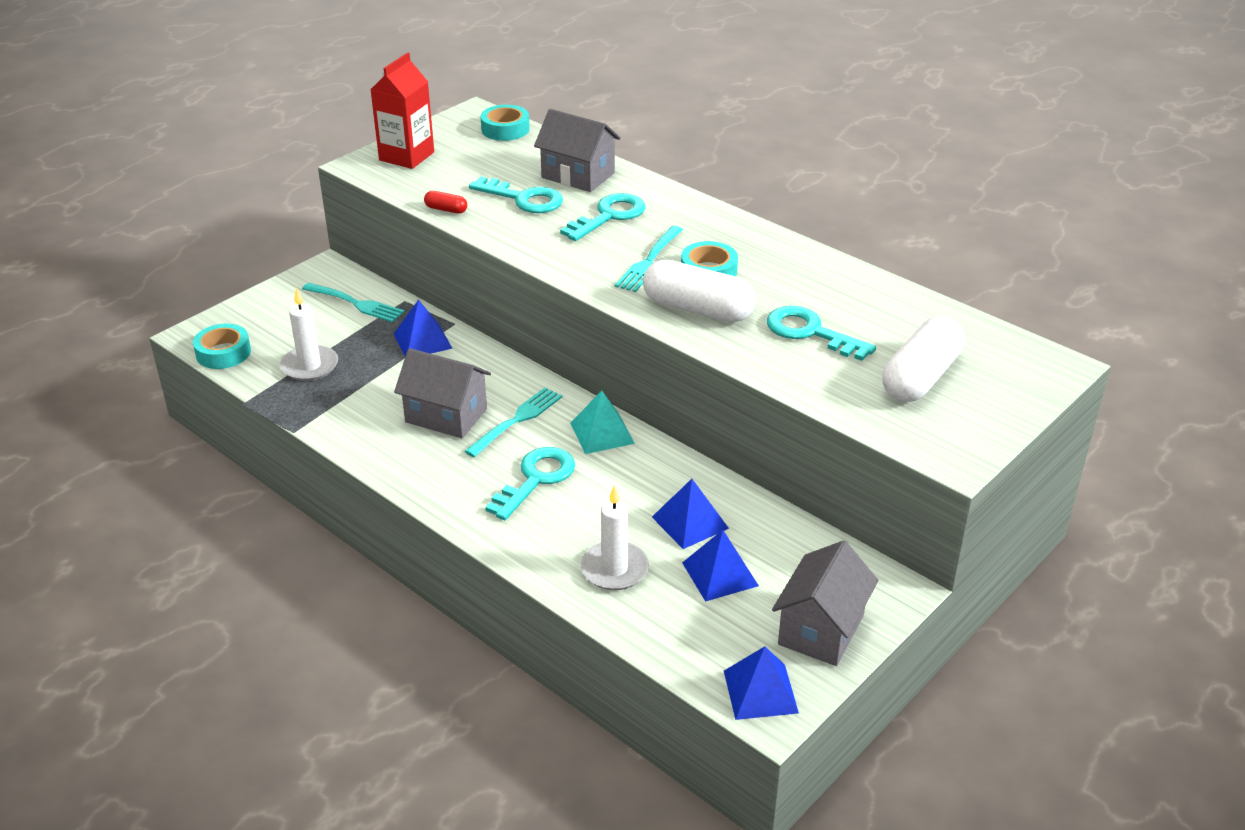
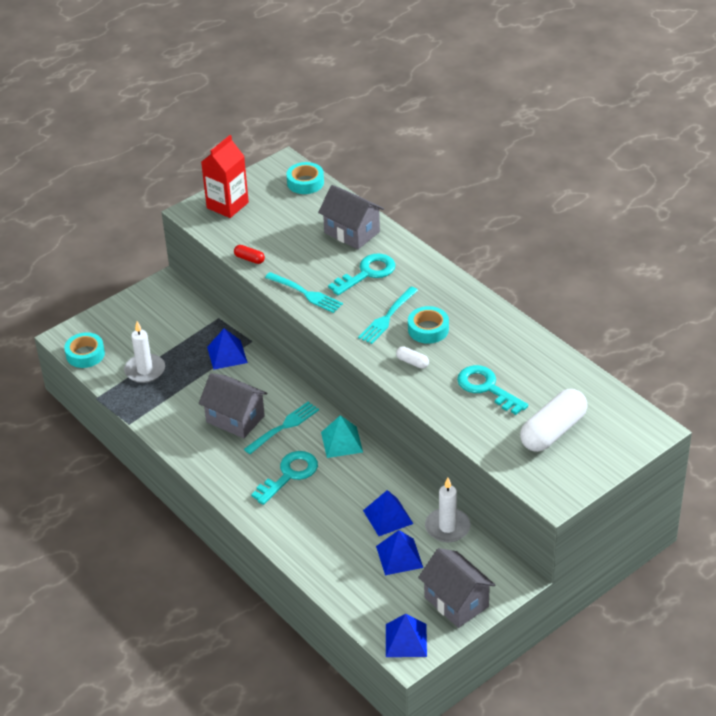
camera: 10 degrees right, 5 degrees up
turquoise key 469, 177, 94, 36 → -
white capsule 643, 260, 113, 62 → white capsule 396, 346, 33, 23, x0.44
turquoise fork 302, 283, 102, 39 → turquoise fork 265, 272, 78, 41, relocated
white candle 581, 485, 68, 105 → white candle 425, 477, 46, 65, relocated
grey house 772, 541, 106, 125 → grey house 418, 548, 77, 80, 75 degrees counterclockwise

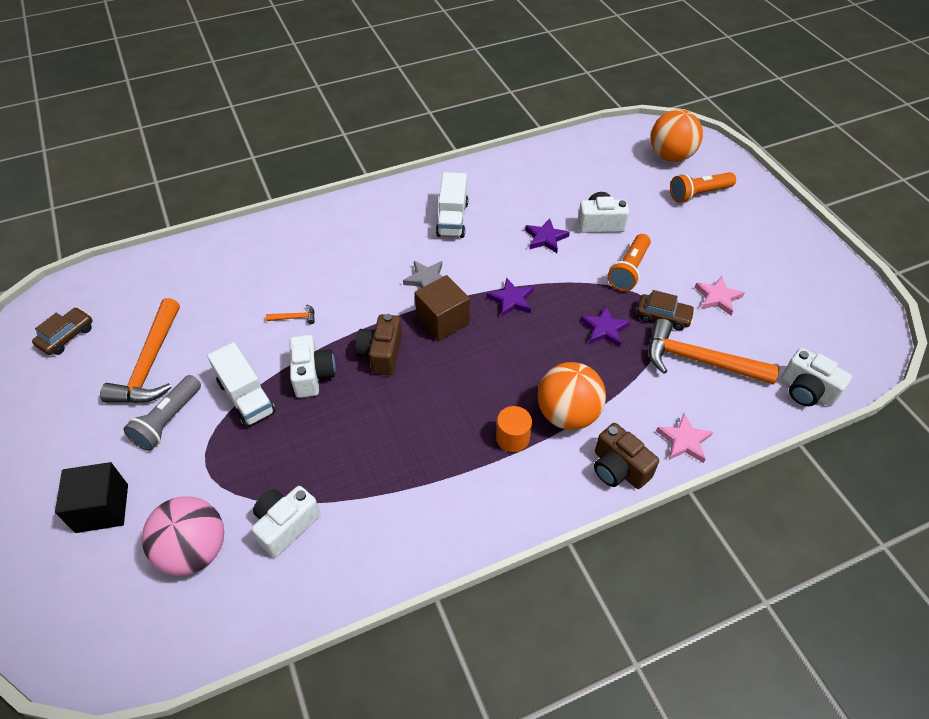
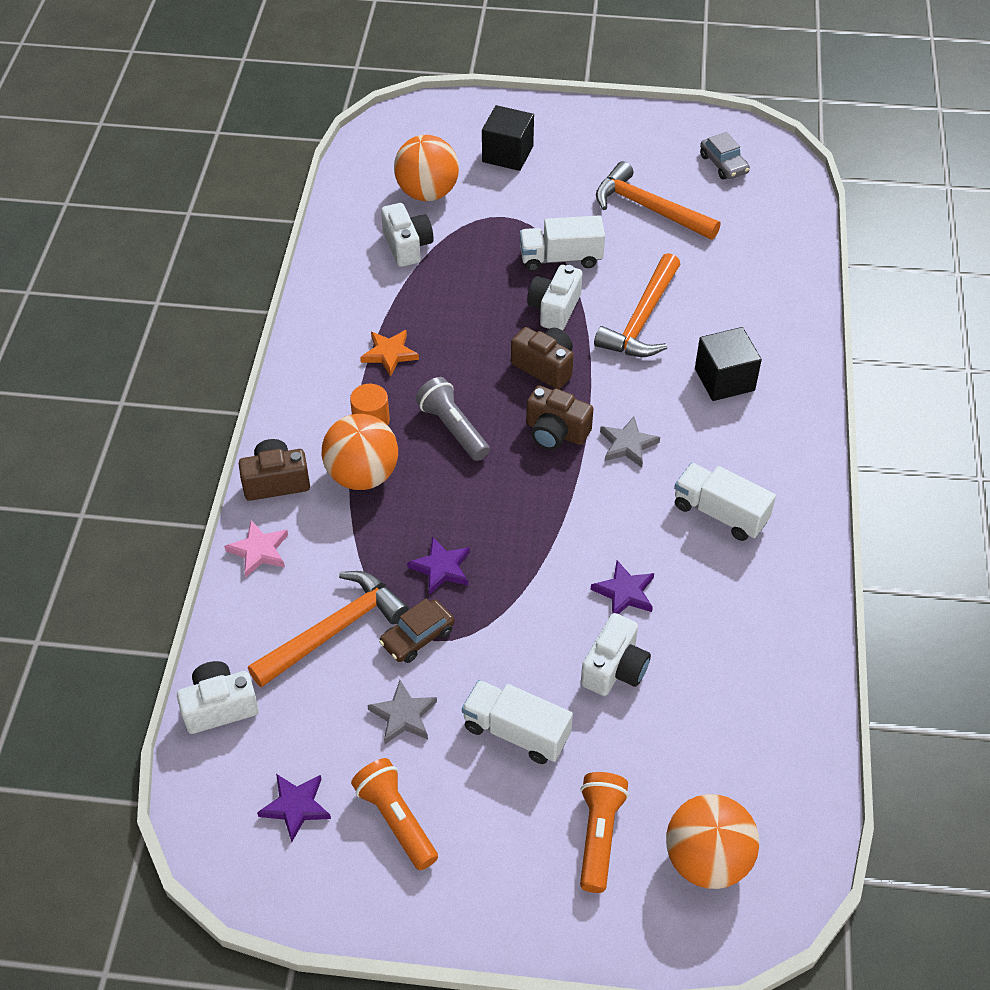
camera: 120 degrees right, 0 degrees up
orange flashlight 607, 234, 44, 57 → orange flashlight 351, 758, 87, 112, relocated
brown cube 414, 275, 56, 66 → brown camera 526, 386, 68, 64
pink star 695, 276, 49, 39 → grey star 367, 680, 70, 64
purple star 487, 278, 46, 39 → purple star 257, 774, 74, 68, relocated
orange hammer 266, 305, 49, 19 → orange hammer 594, 253, 86, 104, x2.49
brown car 32, 307, 61, 48 → grey car 700, 132, 50, 48
white camera 290, 335, 46, 63 → white camera 527, 265, 55, 66, 90 degrees clockwise
grey flashlight 123, 375, 78, 76 → grey flashlight 416, 377, 74, 84, relocated
pink ball 142, 496, 82, 80 → orange ball 394, 135, 65, 66
- → black cube 695, 327, 67, 74
- → orange star 360, 330, 59, 47
- → white truck 462, 680, 111, 84

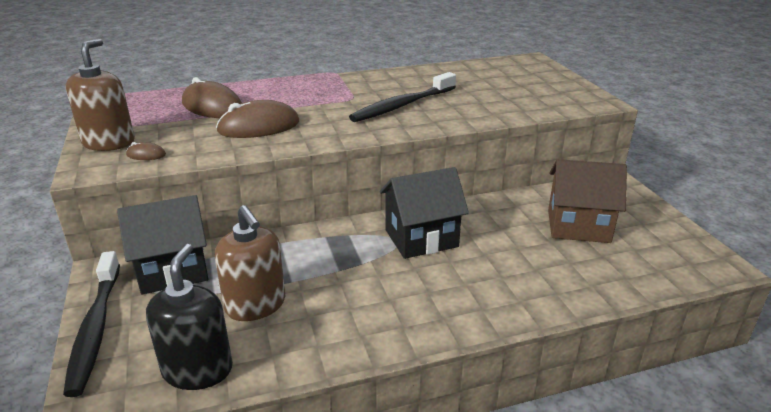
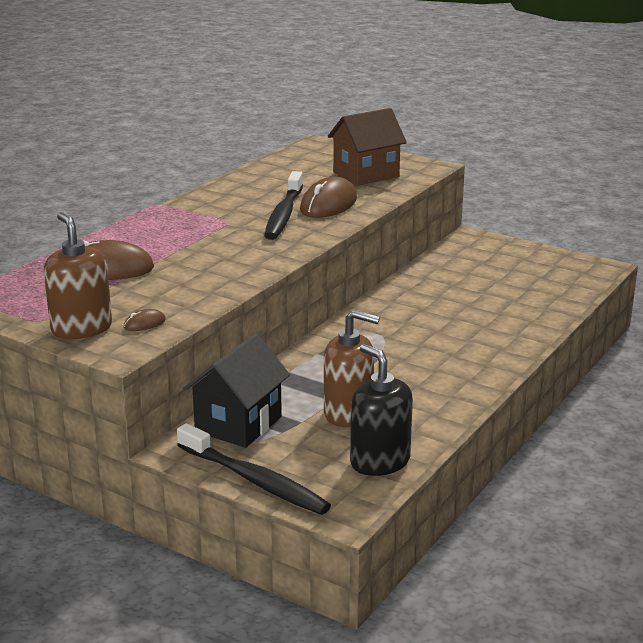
camera: 40 degrees left, 5 degrees down
brown mouse 216, 100, 83, 38 → brown mouse 300, 177, 57, 41, relocated
brown house 548, 159, 79, 84 → brown house 328, 108, 79, 78, relocated
black house 380, 167, 89, 92 → -

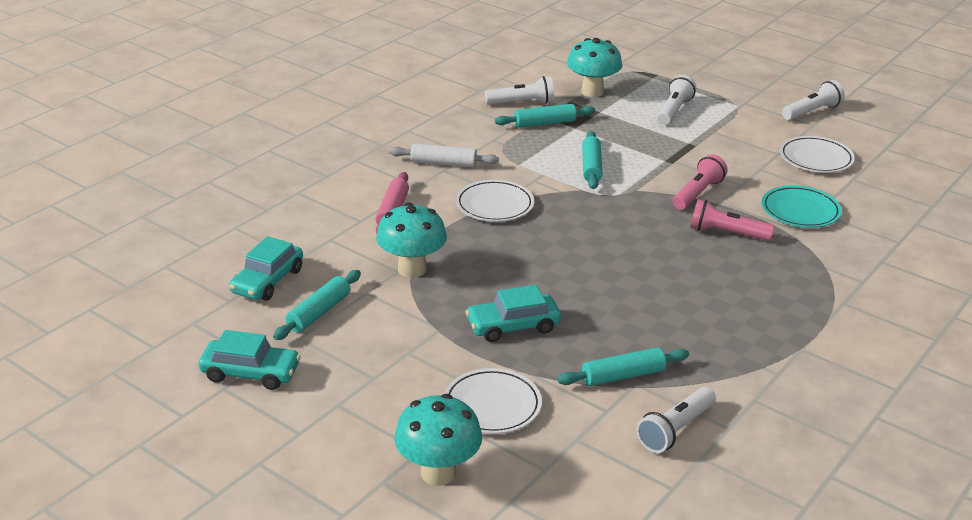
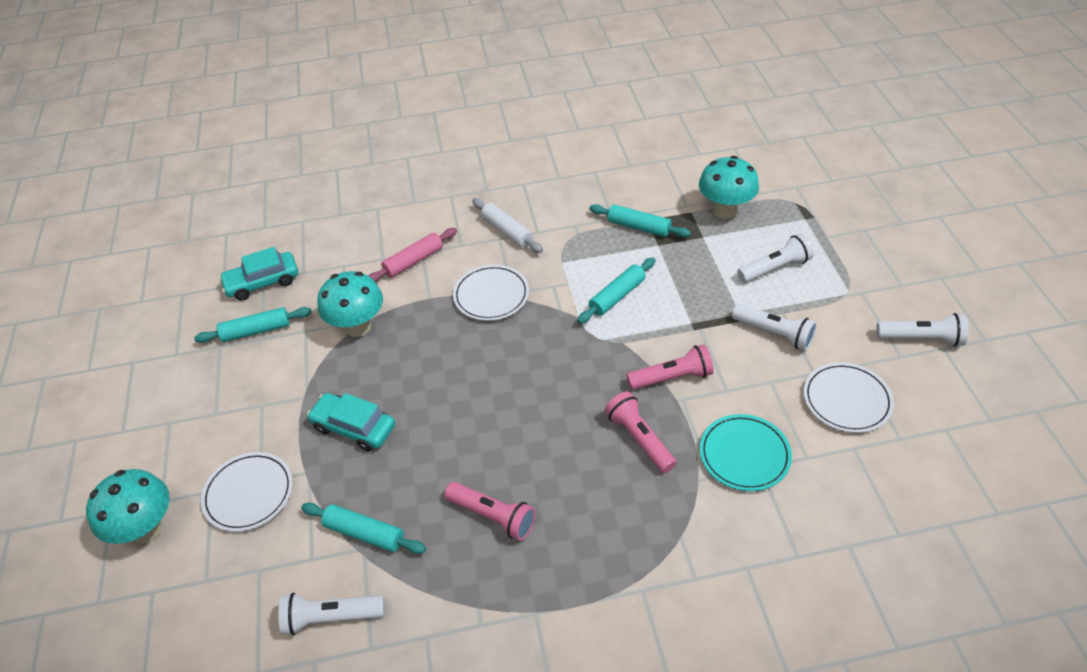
camera: 45 degrees right, 15 degrees up
white flashlight 485, 76, 69, 29 → white flashlight 732, 304, 85, 47, relocated
turquoise car 198, 330, 103, 60 → -
- → pink flashlight 445, 482, 91, 59

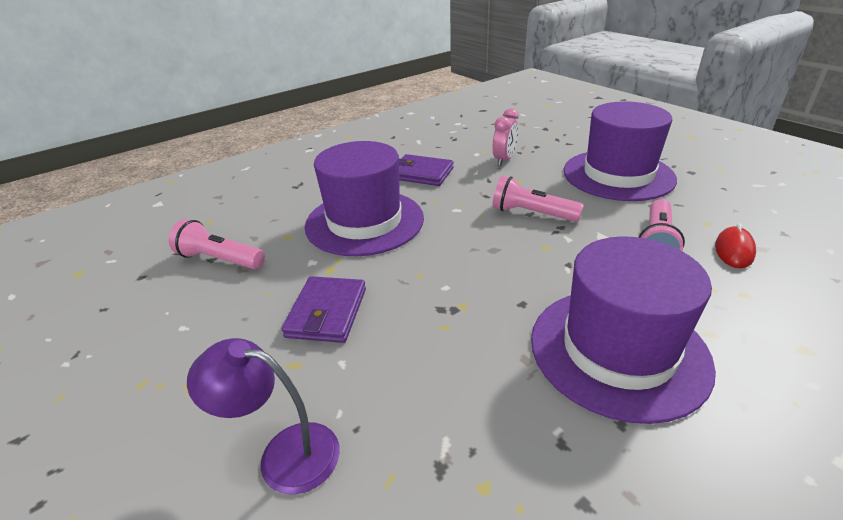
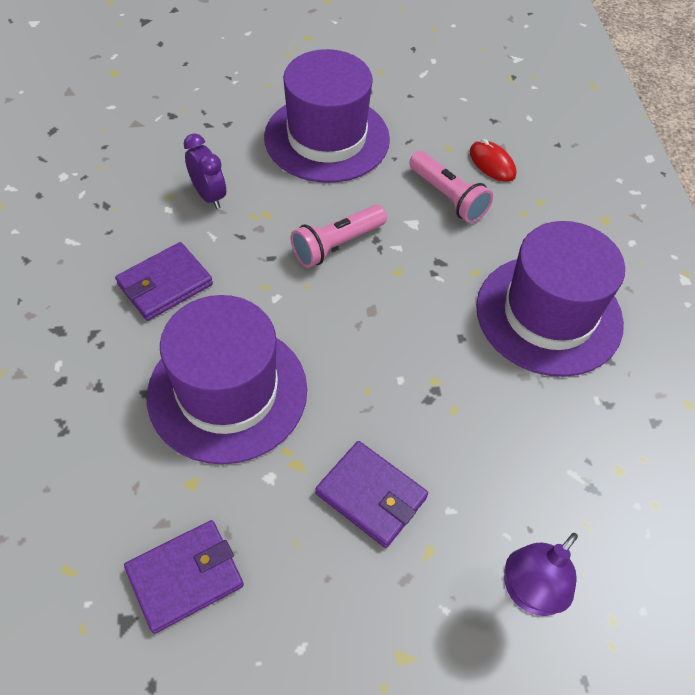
camera: 65 degrees left, 20 degrees up
pink clock 493, 108, 26, 58 → purple clock 184, 133, 42, 76
pink flashlight 169, 219, 96, 50 → purple wallet 124, 520, 120, 114

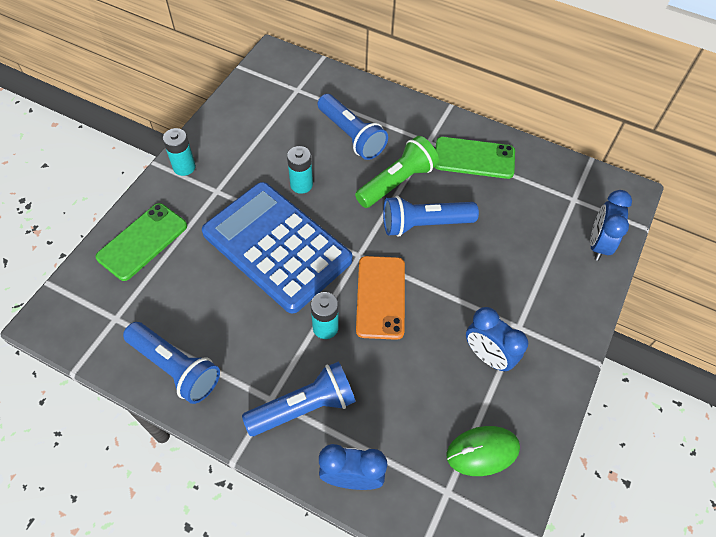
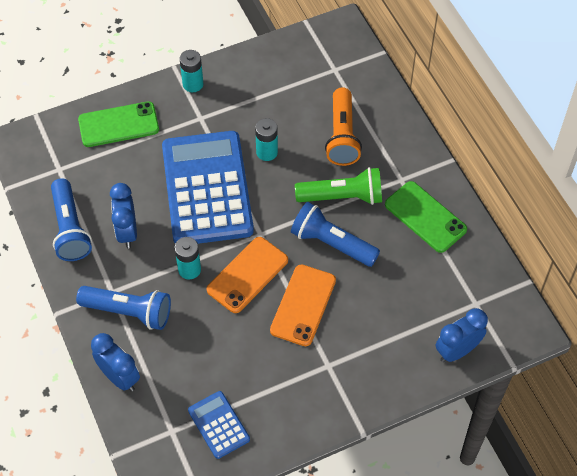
camera: 40 degrees right, 0 degrees up
blue flashlight 318, 94, 70, 66 → orange flashlight 325, 87, 37, 79
blue clock 466, 307, 62, 65 → blue clock 110, 183, 27, 65, relocated
green mouse 446, 426, 74, 50 → blue calculator 188, 391, 62, 68
- → orange phone 270, 265, 66, 81

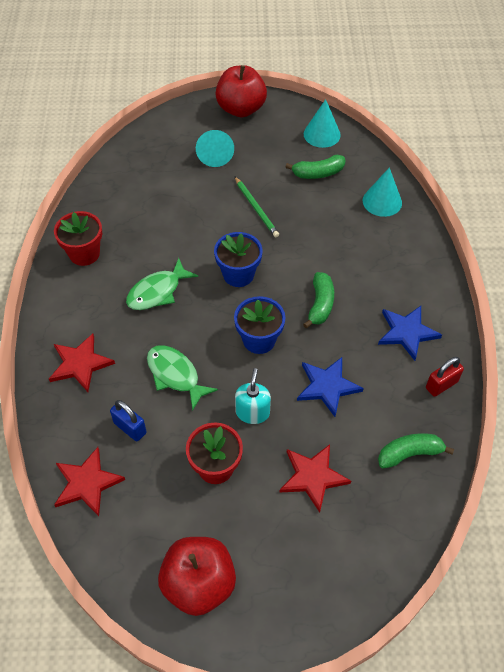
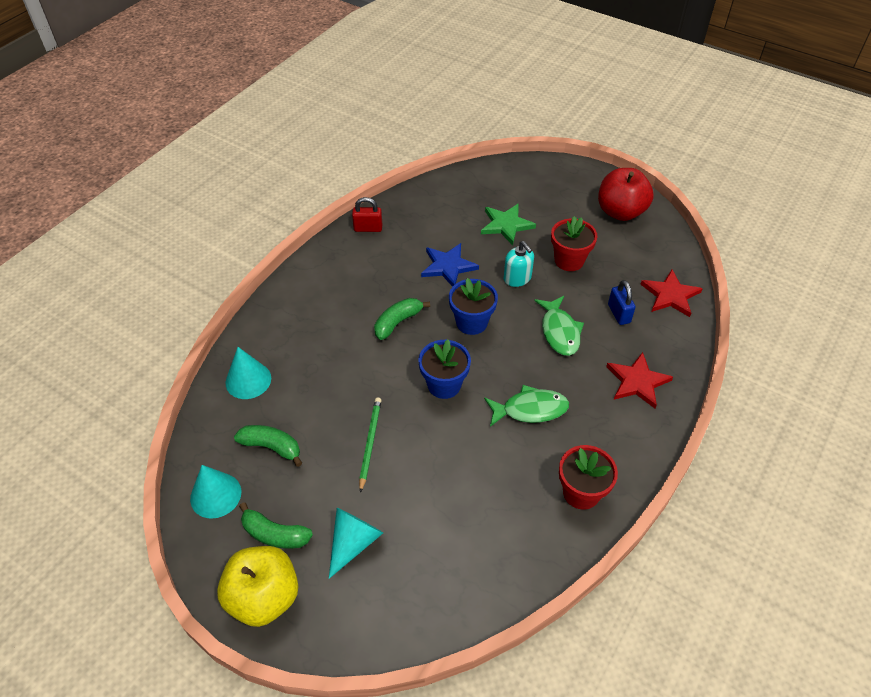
camera: 145 degrees left, 5 degrees down
red apple 215, 65, 52, 52 → yellow apple 217, 546, 81, 81
blue star 378, 306, 64, 55 → -
turquoise soap dispenser 235, 368, 36, 56 → turquoise soap dispenser 504, 241, 30, 46, 75 degrees counterclockwise
green banana 378, 433, 76, 35 → green banana 239, 502, 74, 47, relocated
red star 279, 444, 72, 69 → green star 481, 204, 55, 41

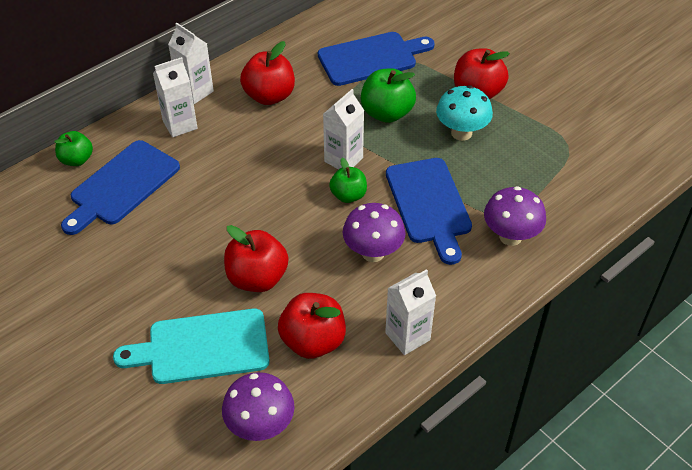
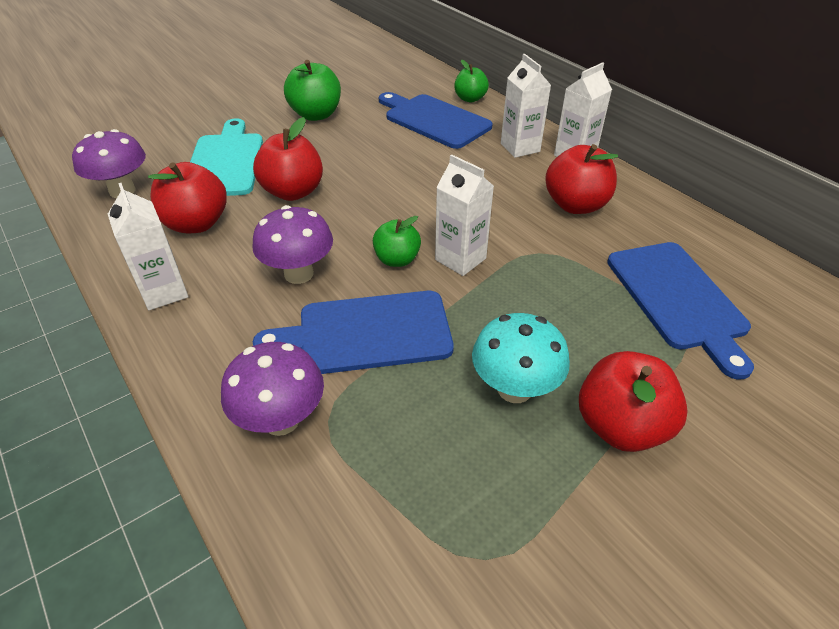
camera: 95 degrees right, 5 degrees down
green apple 361, 68, 55, 55 → green apple 284, 60, 57, 61, relocated

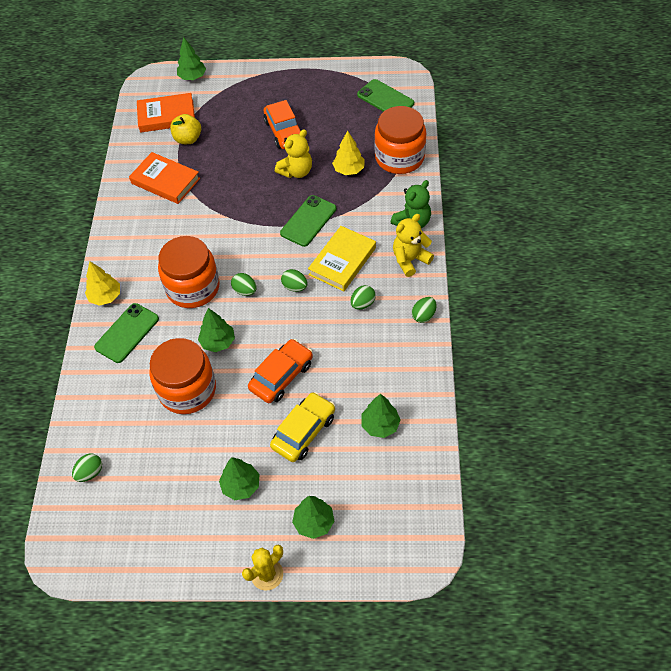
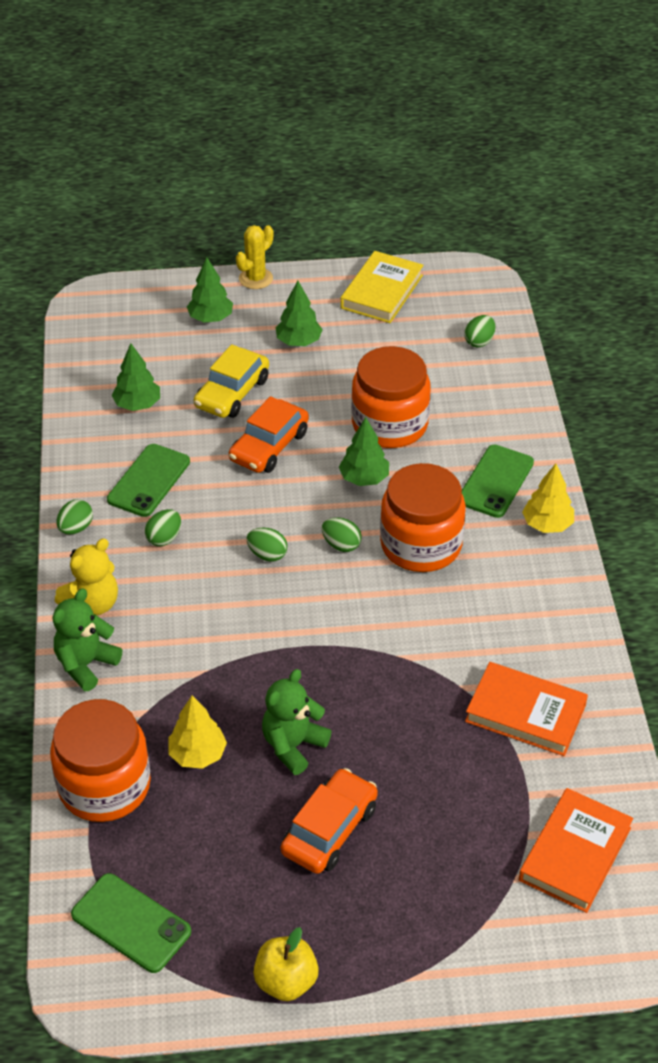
camera: 170 degrees right, 10 degrees down
green tree 177, 37, 29, 43 → -
orange book 137, 93, 58, 40 → orange book 519, 788, 114, 125, 45 degrees counterclockwise
orange car 263, 100, 38, 49 → orange car 281, 768, 97, 106, 60 degrees clockwise
yellow apple 170, 114, 31, 30 → yellow apple 254, 927, 65, 74, relocated
yellow teddy bear 275, 129, 37, 49 → green teddy bear 262, 669, 70, 106
green phone 280, 195, 56, 52 → green phone 107, 444, 83, 73, relocated
yellow book 308, 226, 68, 66 → yellow book 340, 251, 83, 72, relocated

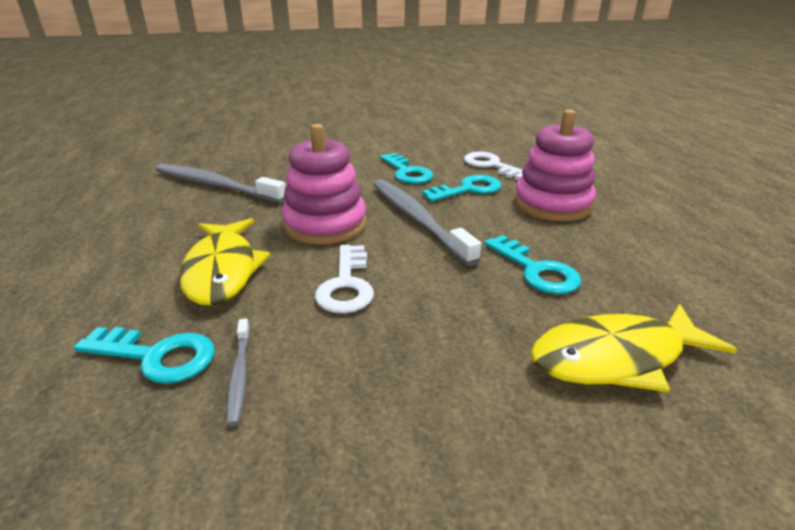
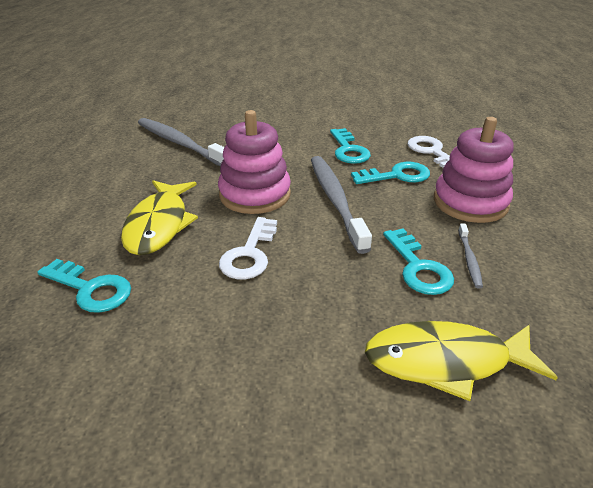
camera: 15 degrees right, 5 degrees up
grey toothbrush 226, 319, 24, 107 → grey toothbrush 458, 223, 25, 66, relocated

